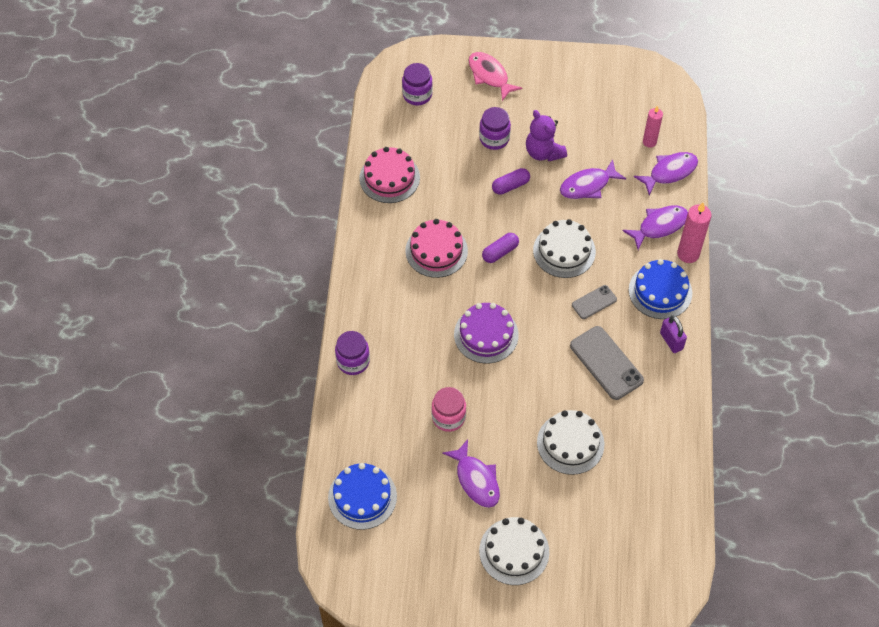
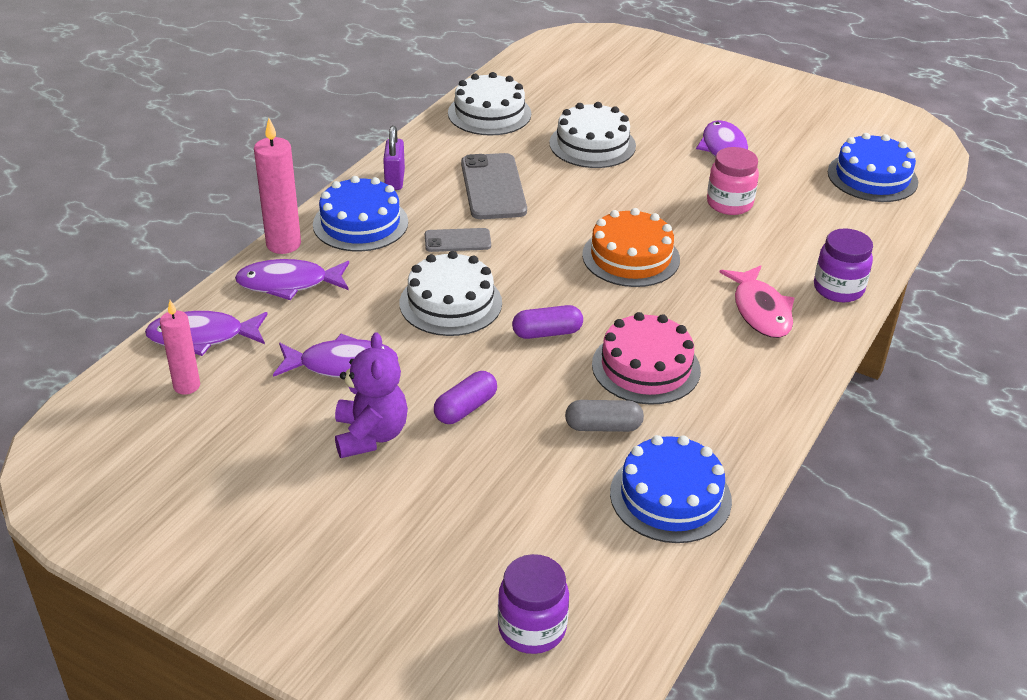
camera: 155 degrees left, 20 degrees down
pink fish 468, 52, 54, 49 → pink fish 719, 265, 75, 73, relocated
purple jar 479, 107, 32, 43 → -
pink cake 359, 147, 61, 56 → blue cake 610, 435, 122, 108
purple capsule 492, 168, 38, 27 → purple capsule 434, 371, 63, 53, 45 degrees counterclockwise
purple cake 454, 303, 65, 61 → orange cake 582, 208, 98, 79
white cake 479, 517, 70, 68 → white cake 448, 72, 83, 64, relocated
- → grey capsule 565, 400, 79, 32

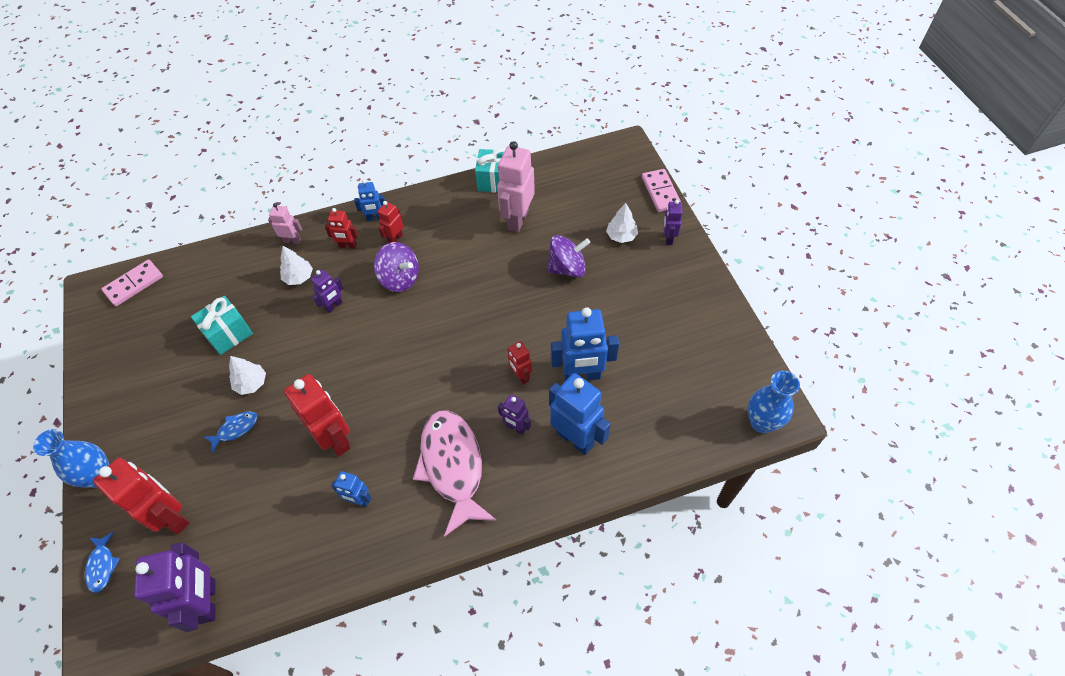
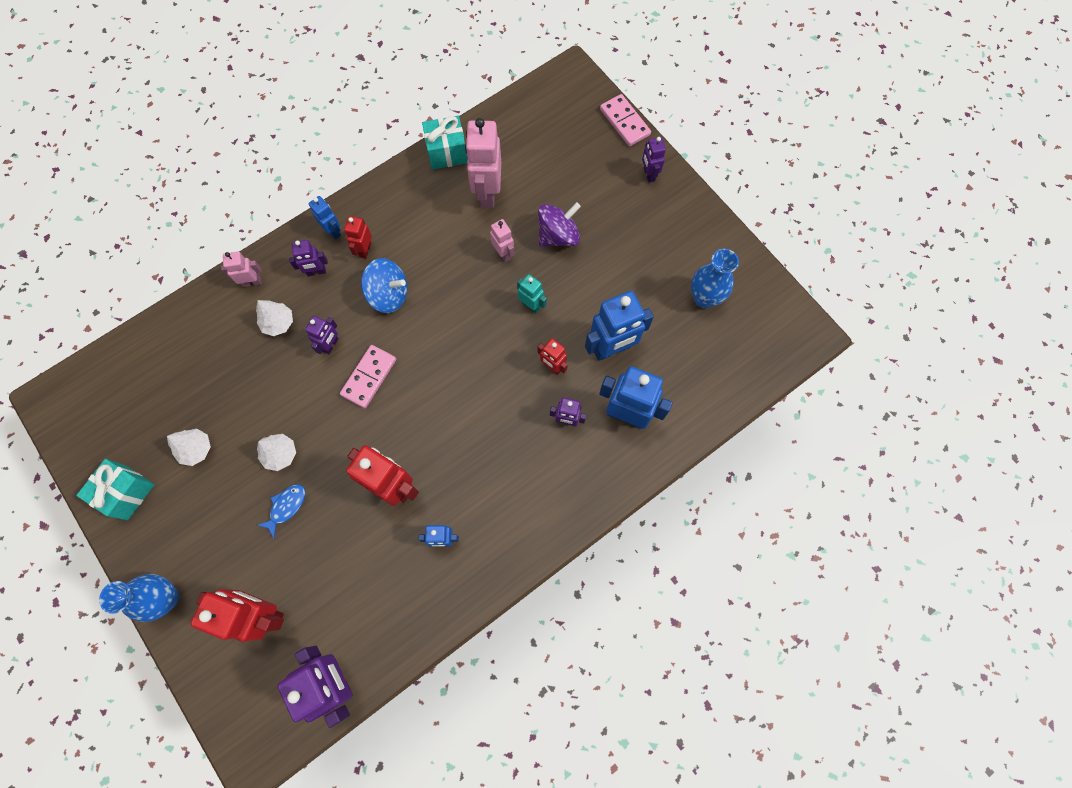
camera: 20 degrees left, 15 degrees up
blue robot 354, 179, 31, 42 → blue robot 309, 196, 32, 43, 105 degrees counterclockwise
white tree 606, 203, 32, 40 → white tree 167, 429, 44, 37, relocated
red robot 325, 208, 33, 41 → purple robot 289, 240, 39, 36
purple spinning top 374, 242, 45, 50 → blue spinning top 361, 258, 46, 55
pink domino 102, 259, 61, 47 → pink domino 340, 345, 56, 63, relocated
turquoise gift 191, 296, 62, 59 → turquoise gift 76, 459, 79, 61, relocated
blue vase 748, 371, 52, 62 → blue vase 691, 249, 48, 59, relocated
pink fish 413, 410, 84, 127 → -
blue fish 85, 532, 35, 61 → -
- → pink robot 490, 219, 24, 43
- → turquoise robot 517, 274, 30, 39

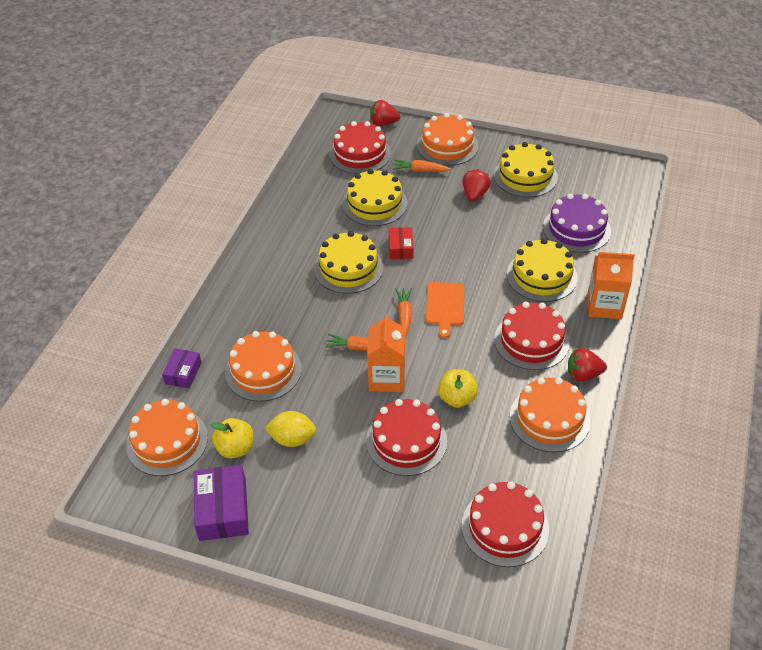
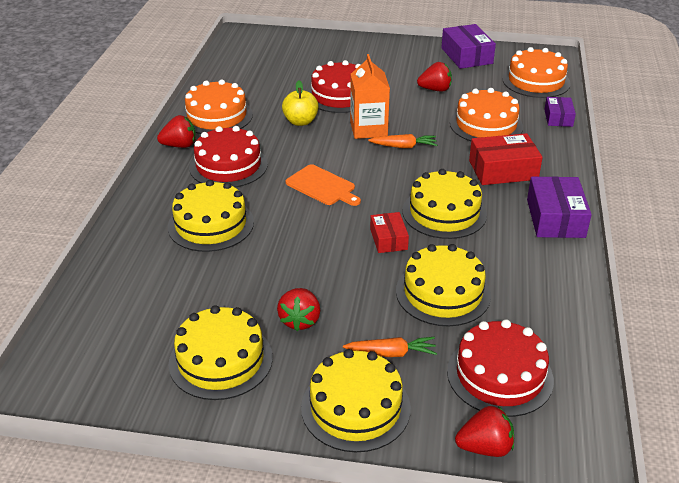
camera: 170 degrees right, 10 degrees down
orange cake 417, 113, 61, 53 → yellow cake 301, 349, 110, 103
purple cake 543, 194, 68, 59 → -
orange carton 588, 252, 47, 67 → -
orange cutting board 426, 282, 38, 56 → orange cutting board 286, 164, 75, 42, 135 degrees clockwise
orange carrot 395, 288, 17, 49 → -
yellow lemon 264, 411, 52, 36 → red strawberry 417, 62, 35, 30
yellow apple 210, 418, 43, 41 → -
red cake 461, 481, 88, 86 → -
- → red box 469, 133, 74, 52
- → purple box 527, 176, 65, 62

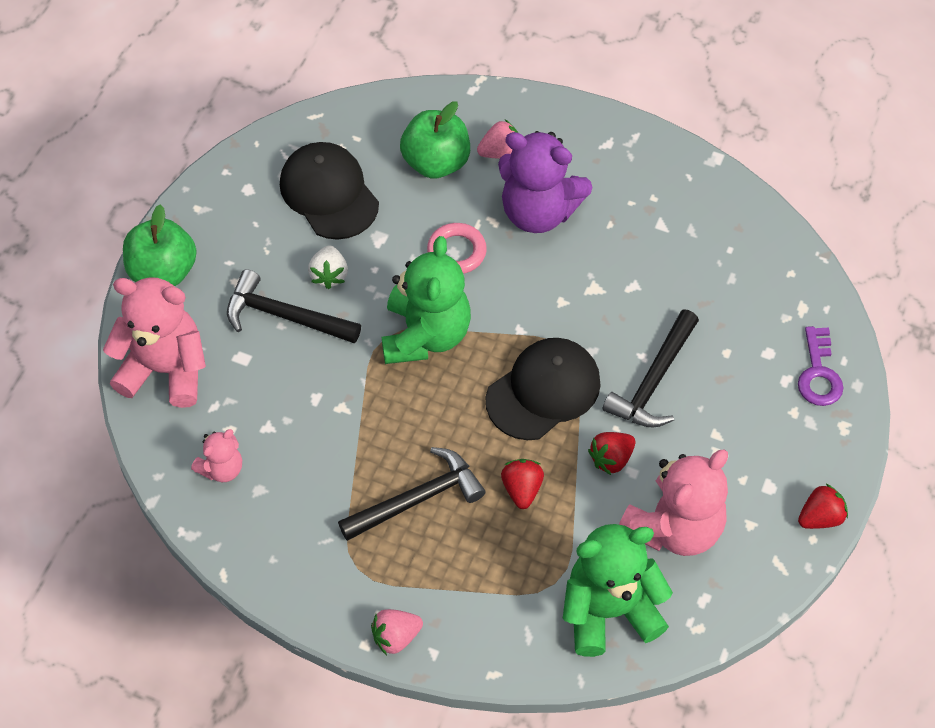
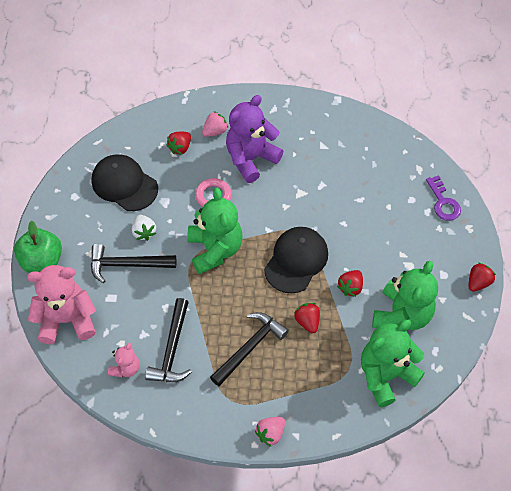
camera: 20 degrees left, 0 degrees up
green apple 400, 101, 70, 78 → red strawberry 167, 132, 24, 23
purple teddy bear 498, 131, 95, 102 → purple teddy bear 226, 95, 57, 88, 135 degrees clockwise
black hammer 603, 310, 96, 118 → black hammer 145, 298, 47, 84, relocated
pink teddy bear 619, 449, 109, 107 → green teddy bear 372, 261, 66, 69

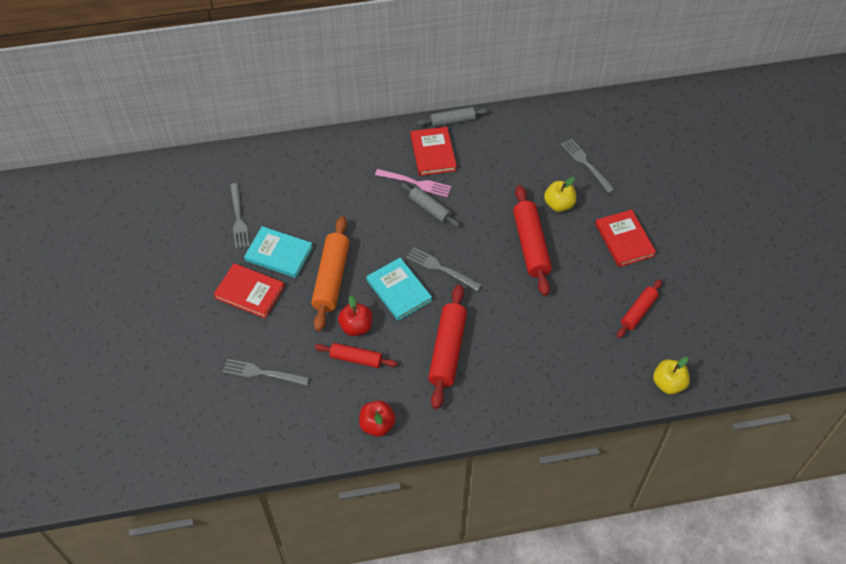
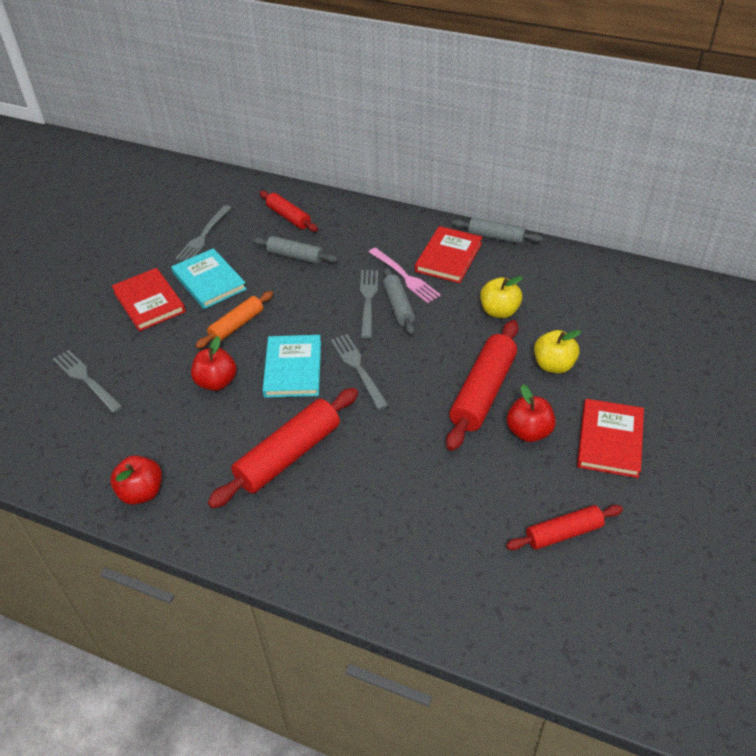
camera: 35 degrees right, 10 degrees down
grey fork 561, 138, 54, 55 → grey fork 360, 270, 18, 69, relocated
orange rolling pin 311, 216, 39, 115 → orange rolling pin 196, 291, 77, 57, x0.60
red rolling pin 315, 343, 83, 25 → red rolling pin 260, 191, 58, 41, relocated
yellow apple 653, 357, 37, 37 → yellow apple 480, 276, 43, 42, relocated
- → grey rolling pin 252, 236, 86, 28
- → red apple 507, 384, 49, 58

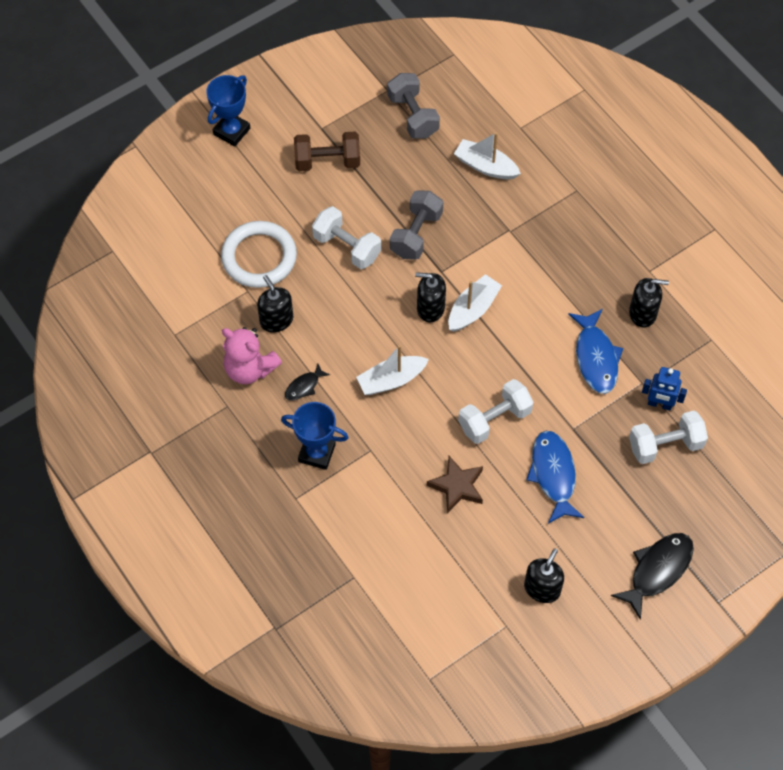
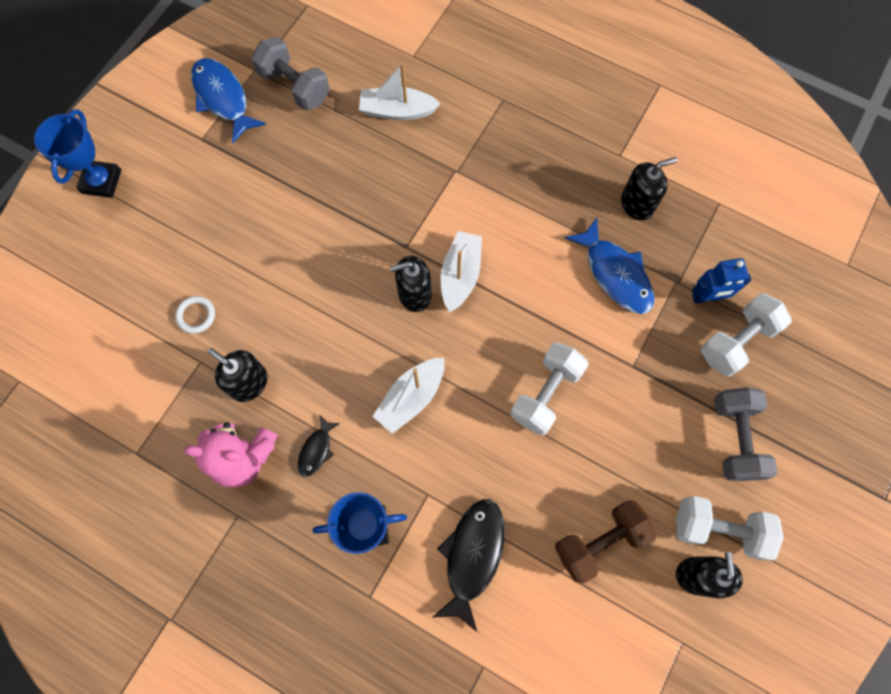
camera: 25 degrees left, 10 degrees up
brown dumbbell 294, 131, 66, 40 → brown dumbbell 555, 500, 102, 83, relocated
grey dumbbell 390, 190, 53, 70 → grey dumbbell 714, 387, 63, 94, relocated
white dumbbell 312, 206, 69, 63 → white dumbbell 676, 496, 108, 64, relocated
white ring 221, 221, 76, 67 → white ring 175, 296, 40, 38, x0.43
blue fish 526, 431, 58, 93 → blue fish 191, 58, 75, 85, relocated
brown star 427, 456, 56, 57 → -
black fish 611, 533, 83, 87 → black fish 433, 499, 72, 133, relocated

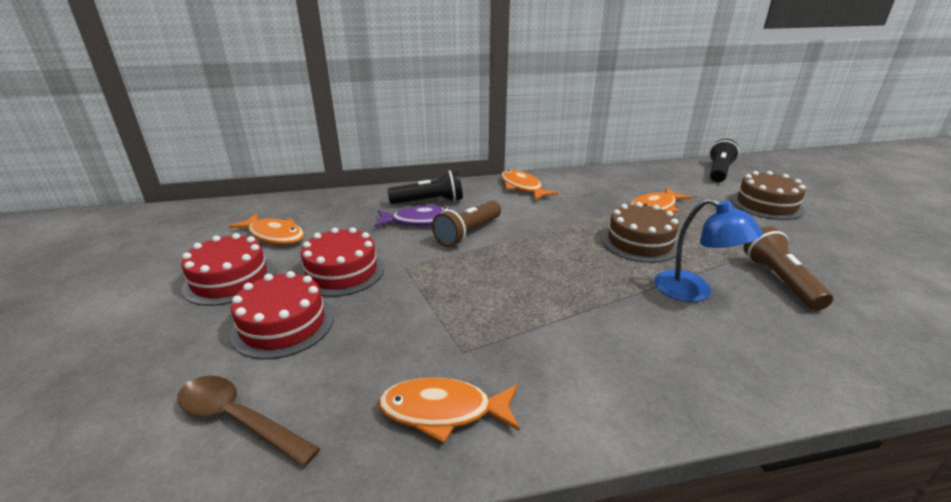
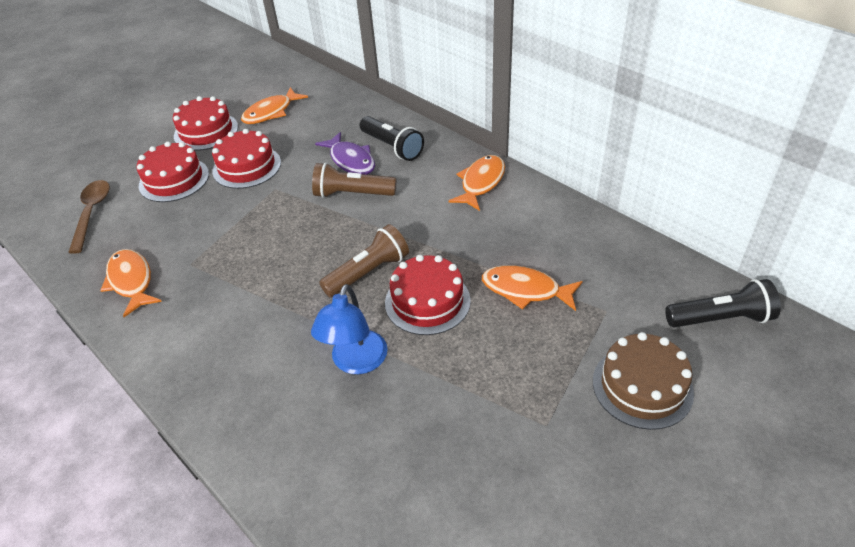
camera: 60 degrees right, 15 degrees up
brown cake 601, 202, 78, 61 → red cake 385, 255, 86, 80
orange fish 229, 213, 75, 32 → orange fish 241, 87, 67, 37, 45 degrees clockwise
brown flashlight 744, 227, 89, 84 → brown flashlight 319, 224, 90, 73, relocated

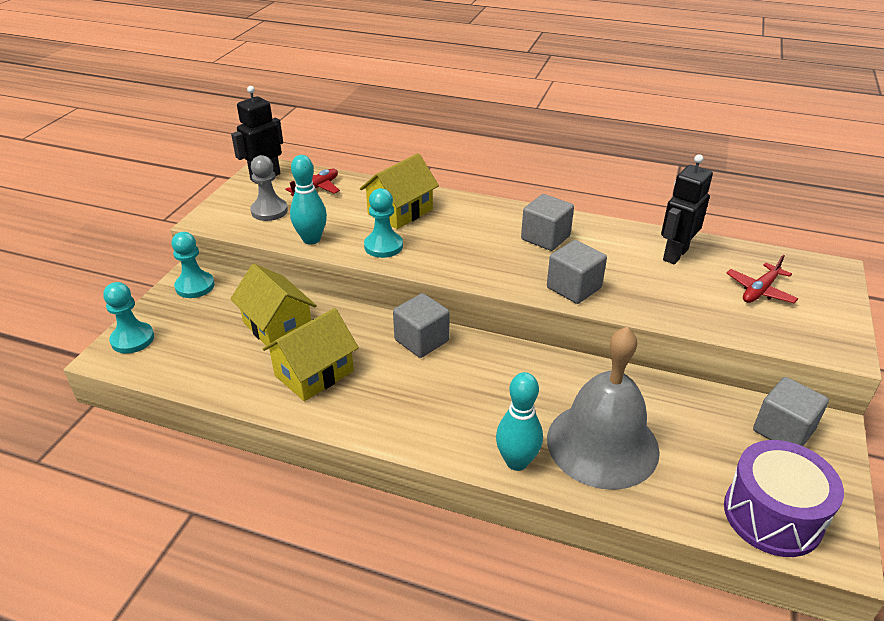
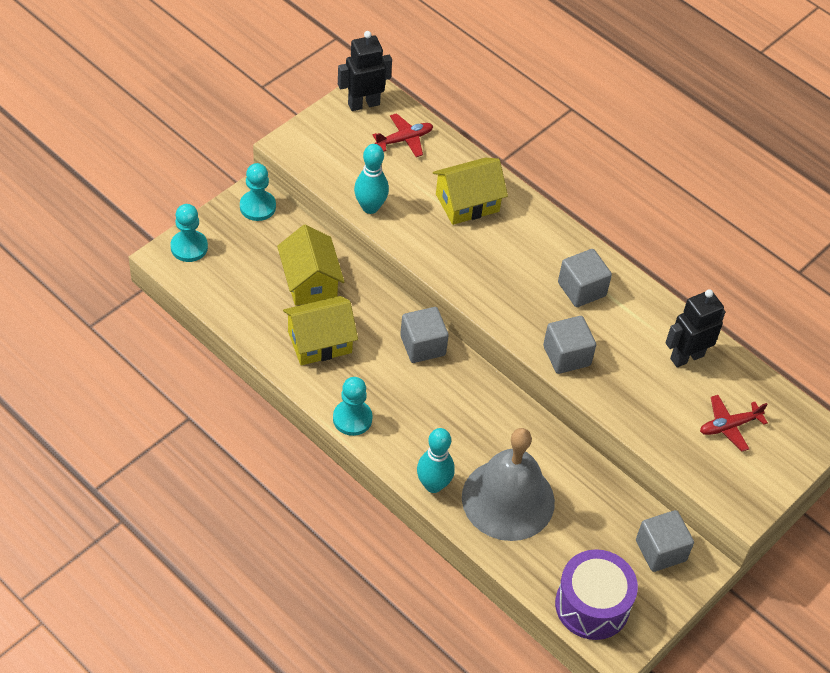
camera: 20 degrees right, 15 degrees up
grey pawn 250, 155, 38, 66 → -
turquoise pawn 364, 188, 39, 70 → turquoise pawn 333, 377, 40, 59, relocated

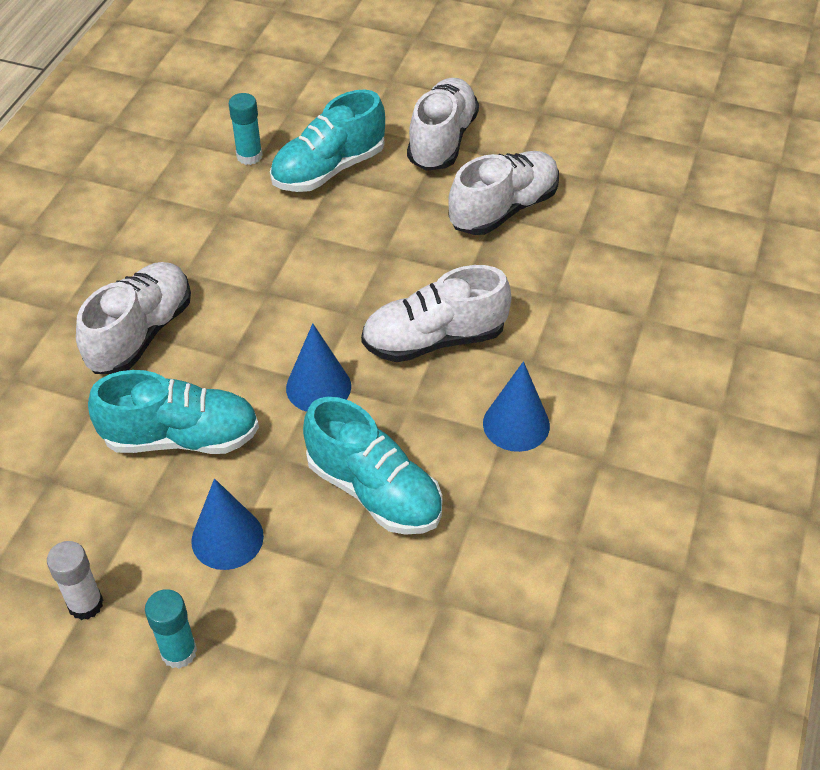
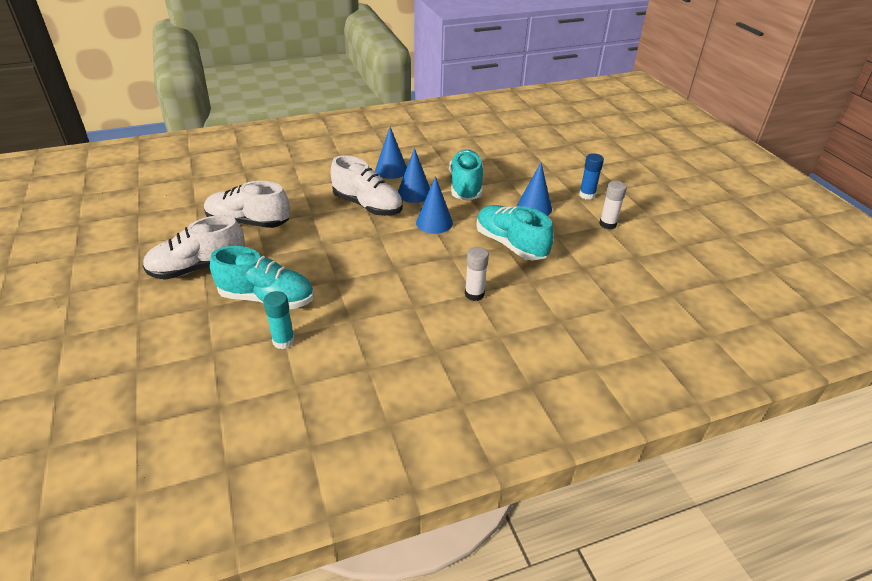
camera: 130 degrees left, 10 degrees down
white shoe 76, 262, 115, 112 → white glue stick 465, 247, 24, 54
turquoise glue stick 145, 589, 52, 80 → blue glue stick 579, 153, 25, 47
- → blue cone 398, 148, 32, 55

